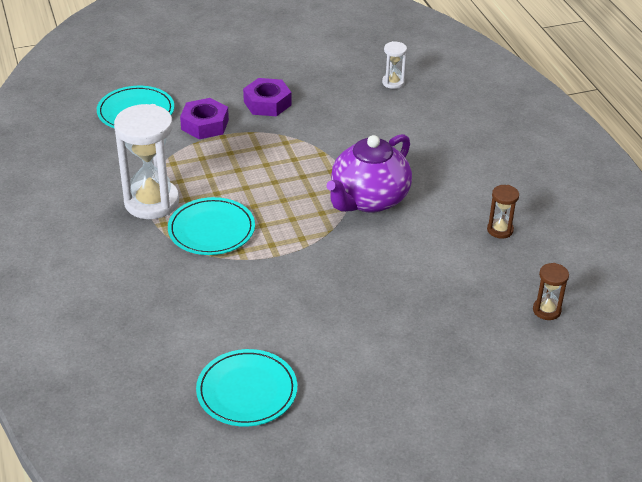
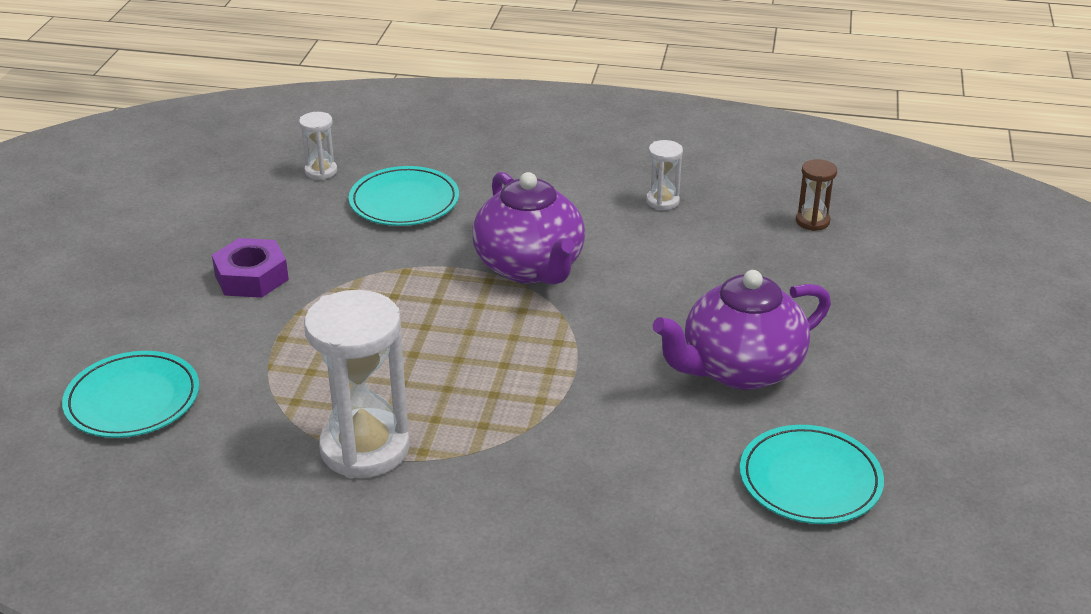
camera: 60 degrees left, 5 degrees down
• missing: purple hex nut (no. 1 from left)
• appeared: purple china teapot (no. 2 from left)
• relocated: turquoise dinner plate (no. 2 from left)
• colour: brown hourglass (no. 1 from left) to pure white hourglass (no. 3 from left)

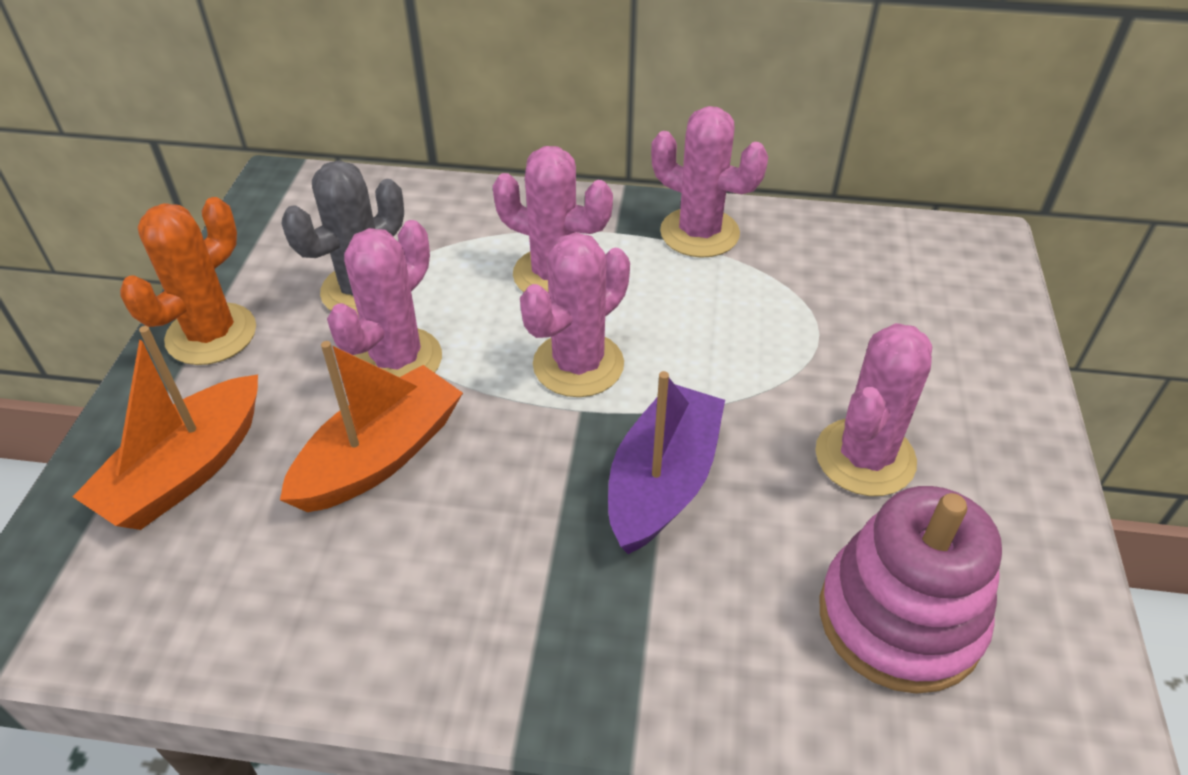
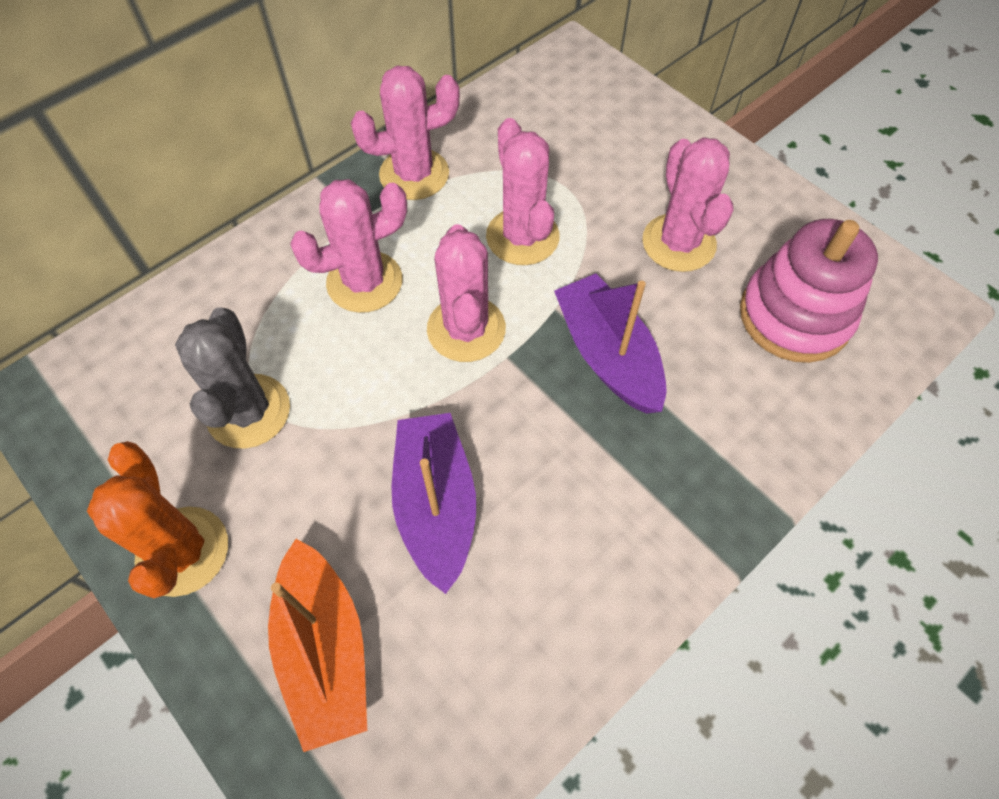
camera: 50 degrees left, 15 degrees up
• relocated: rose-pink prickly plant (no. 1 from left in the first image) to rose-pink prickly plant (no. 4 from left)
• colour: orange-coloured sailboat (no. 2 from left) to purple sailboat (no. 1 from left)

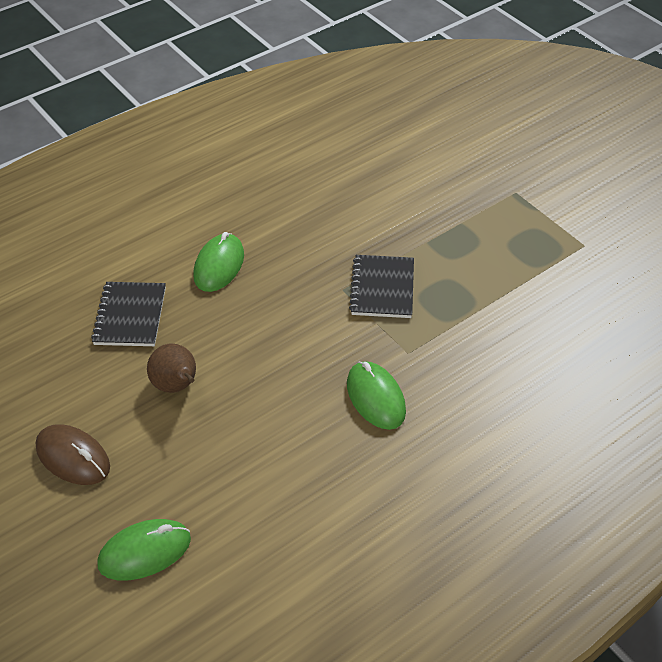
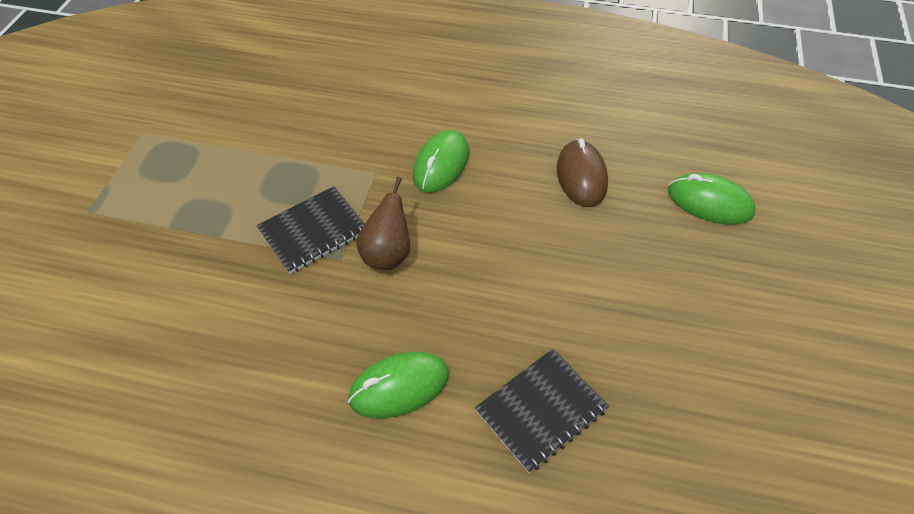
camera: 130 degrees left, 5 degrees up
• relocated: brown PC mouse
• relocated: brown pear fruit

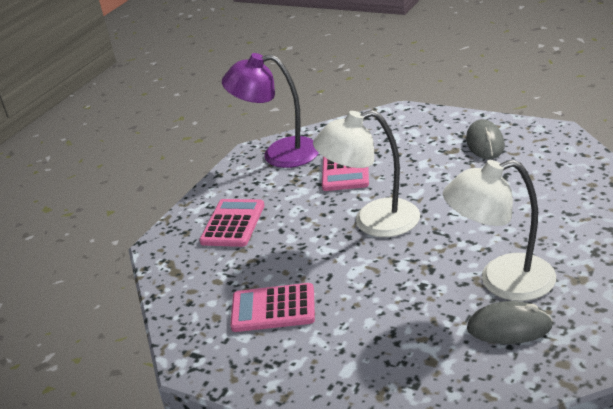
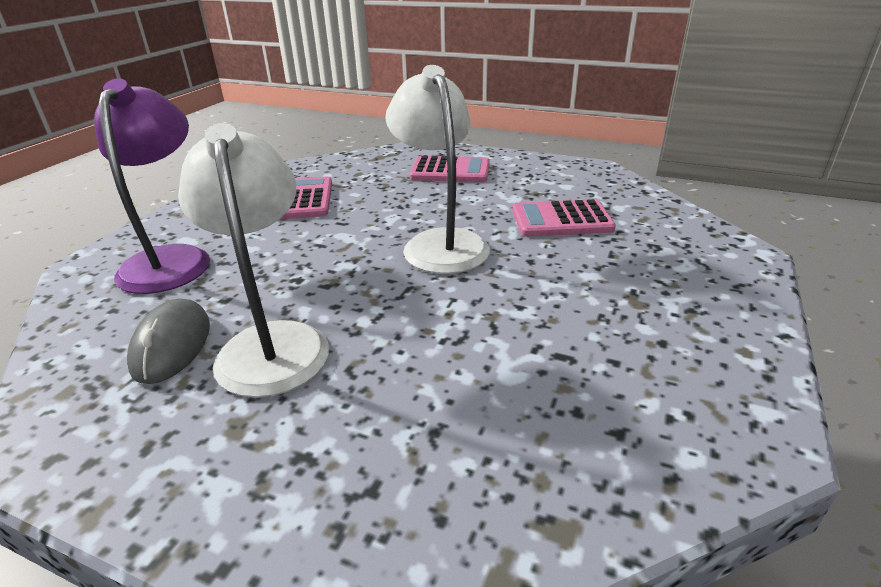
camera: 80 degrees right, 0 degrees up
• missing: gray PC mouse (no. 1 from left)
• relocated: purple reading lamp

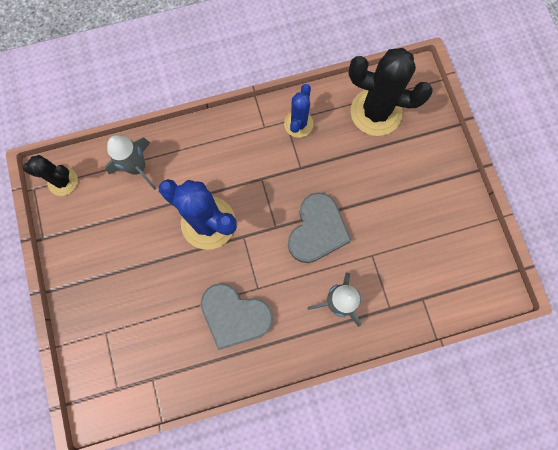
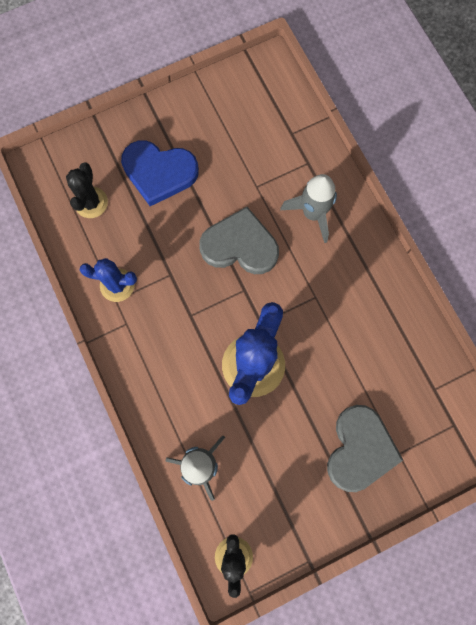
camera: 100 degrees left, 0 degrees up
• appeared: cobalt heart shape
• relocated: gray heart shape (no. 1 from left in the first image) to gray heart shape (no. 2 from left)
• size: ebony prickly plant (no. 2 from left in the first image) x0.57

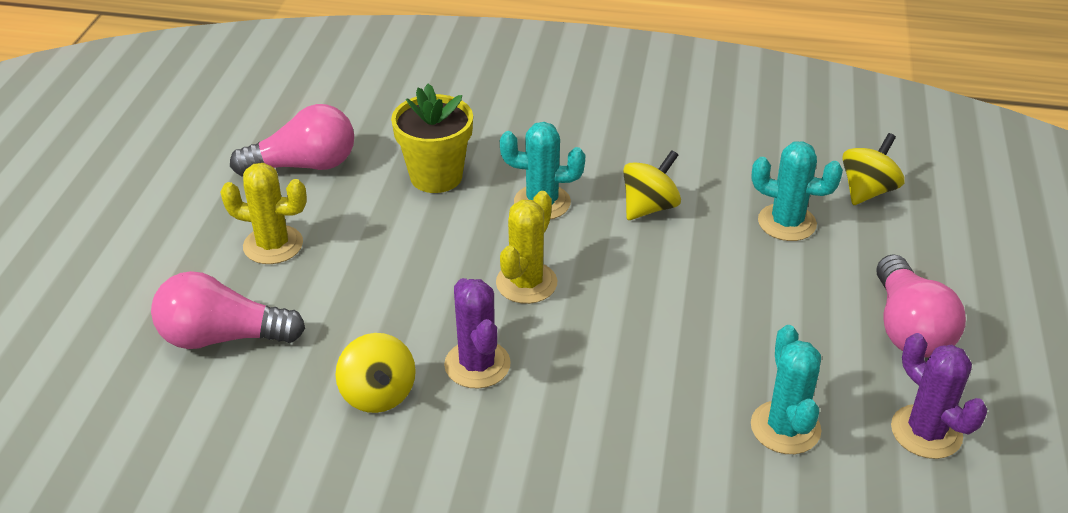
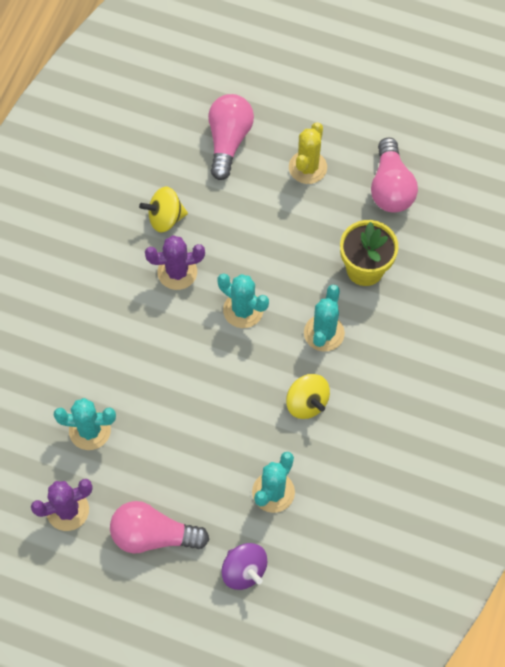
camera: 100 degrees right, 25 degrees up
• missing: yellow spinning top (no. 3 from left)
• appeared: purple spinning top
• colour: yellow prickly plant (no. 2 from left) to turquoise prickly plant (no. 2 from left)

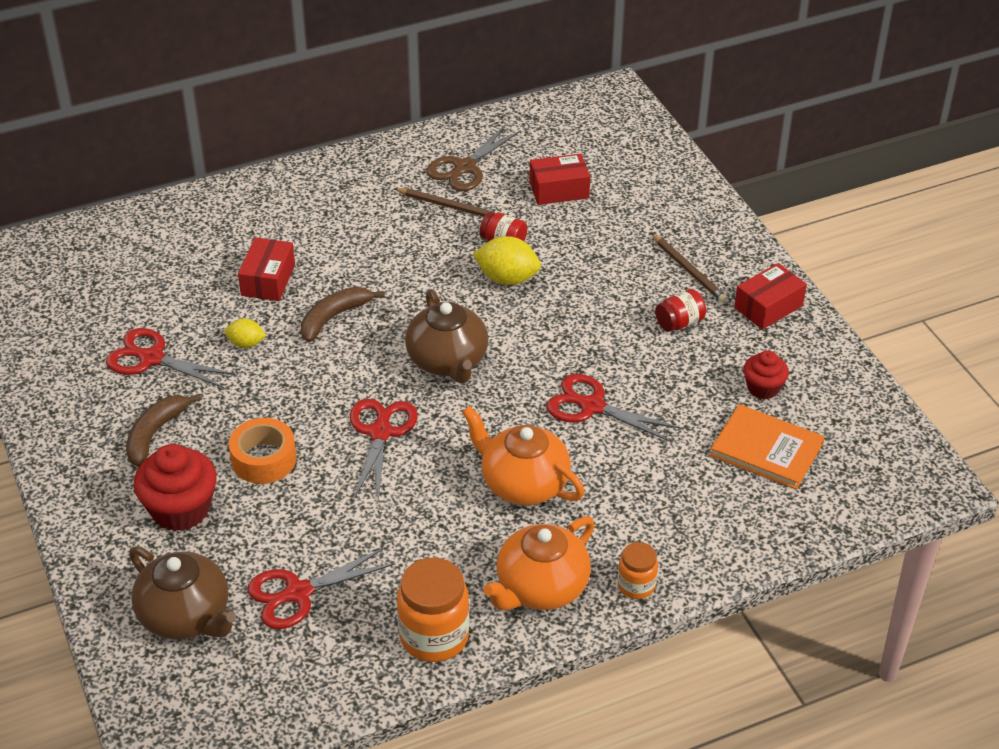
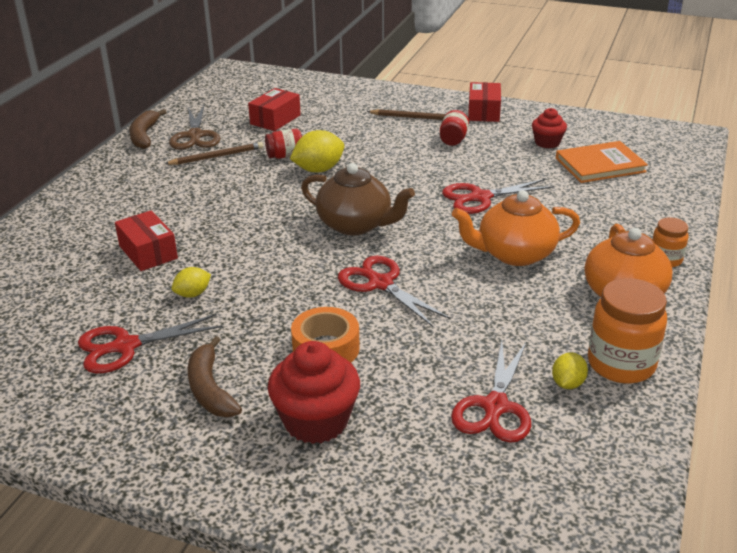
camera: 45 degrees left, 10 degrees down
• missing: brown china teapot (no. 1 from left)
• appeared: yellow lemon (no. 3 from left)
• relocated: brown toy banana (no. 2 from left in the first image) to brown toy banana (no. 1 from left)

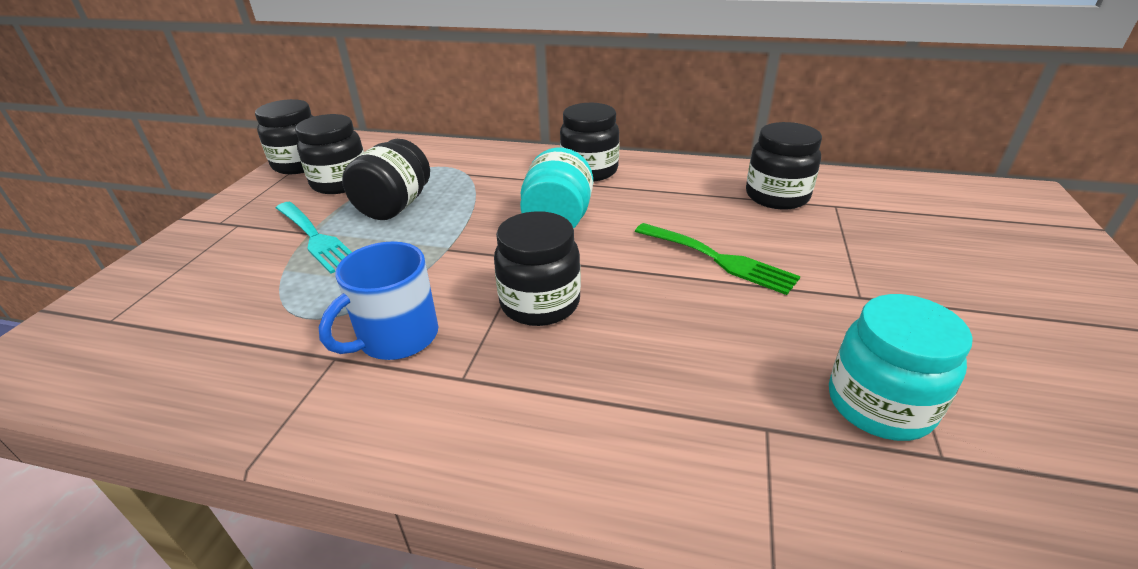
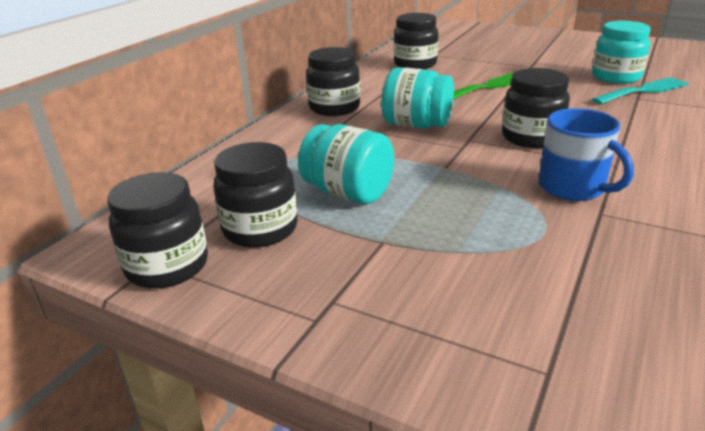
camera: 75 degrees left, 5 degrees down
• relocated: turquoise fork
• colour: ebony jam jar (no. 3 from left) to turquoise jam jar (no. 1 from left)

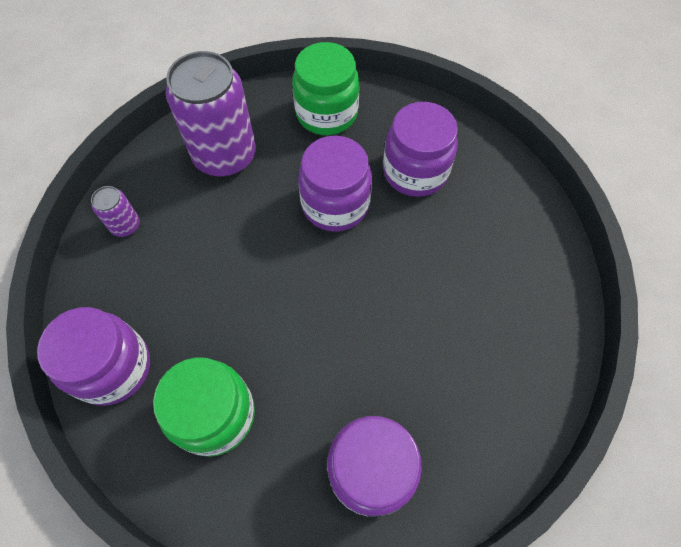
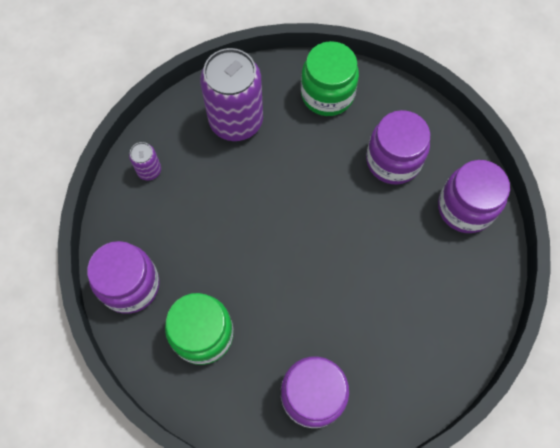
camera: 10 degrees right, 5 degrees up
• relocated: purple jam jar (no. 2 from left in the first image) to purple jam jar (no. 4 from left)

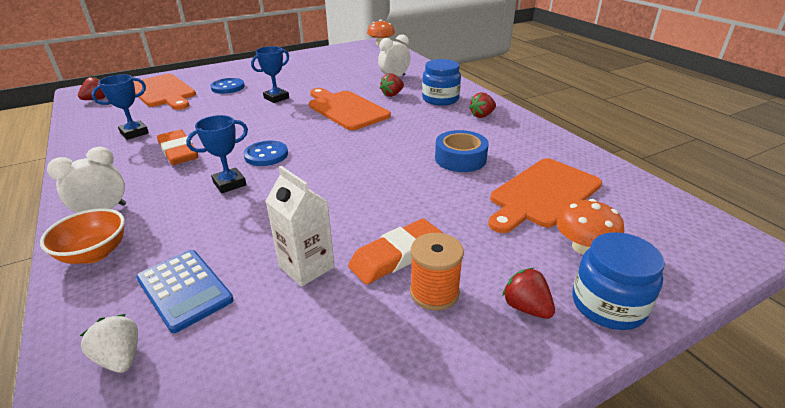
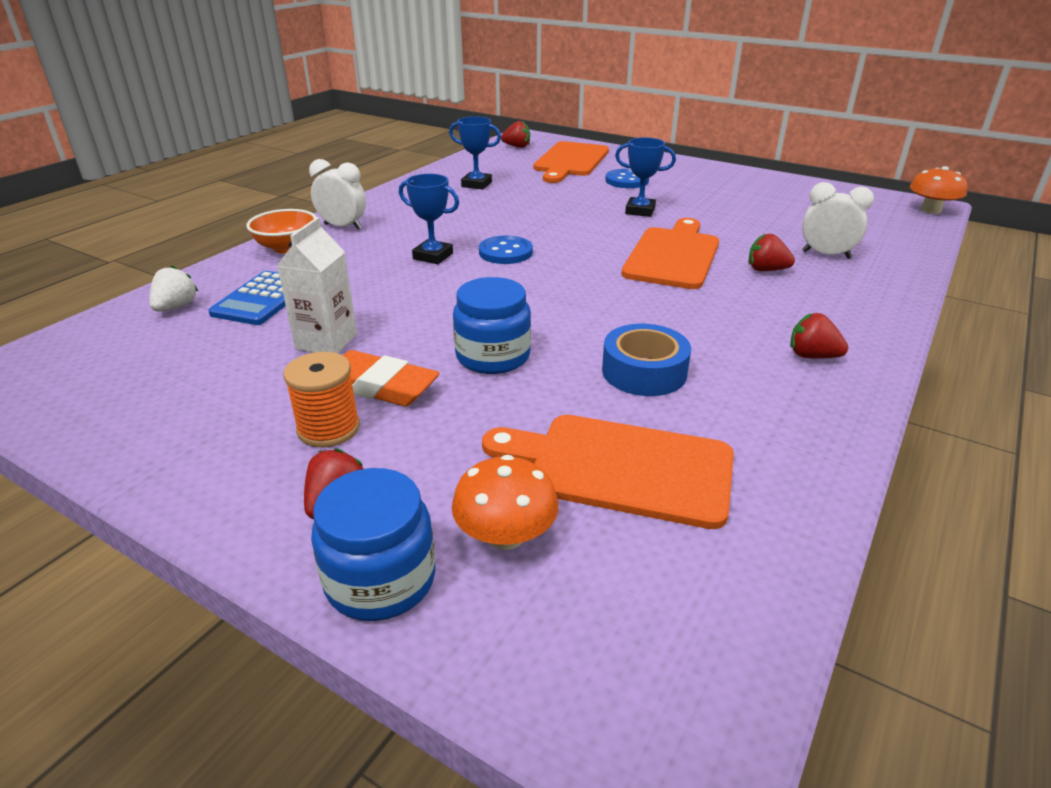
camera: 60 degrees right, 0 degrees up
• missing: orange-coloured pencil eraser (no. 1 from left)
• relocated: cobalt jam jar (no. 1 from left in the first image) to cobalt jam jar (no. 2 from left)

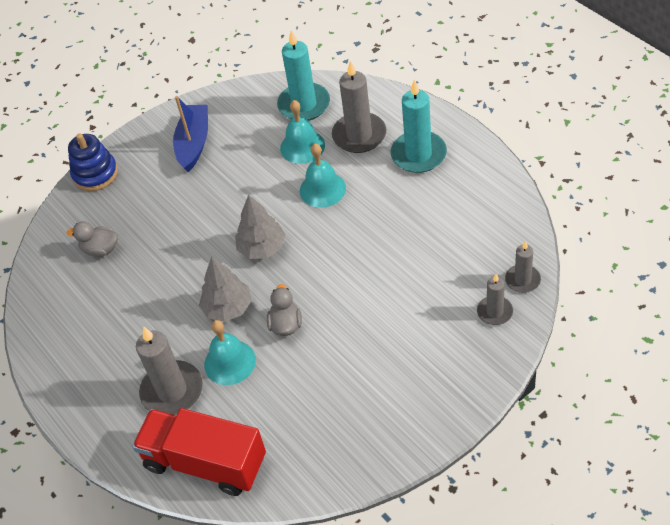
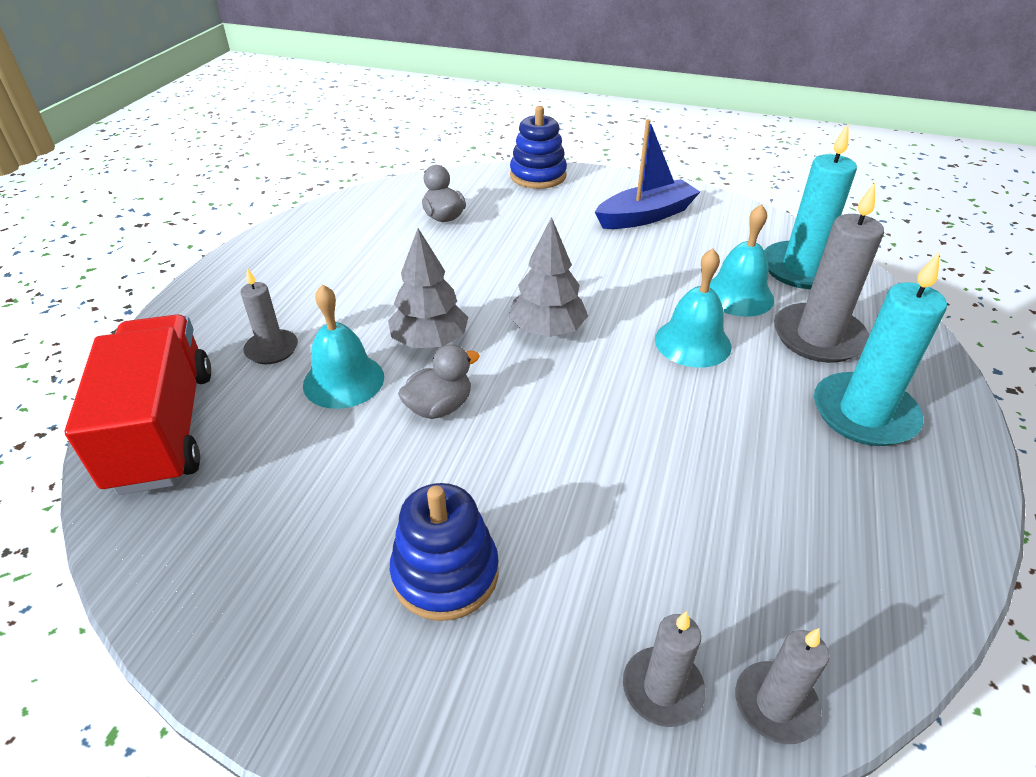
camera: 50 degrees right, 10 degrees down
• appeared: cobalt stacking rings (no. 1 from left)
• size: gray pillar candle (no. 1 from left) x0.57

